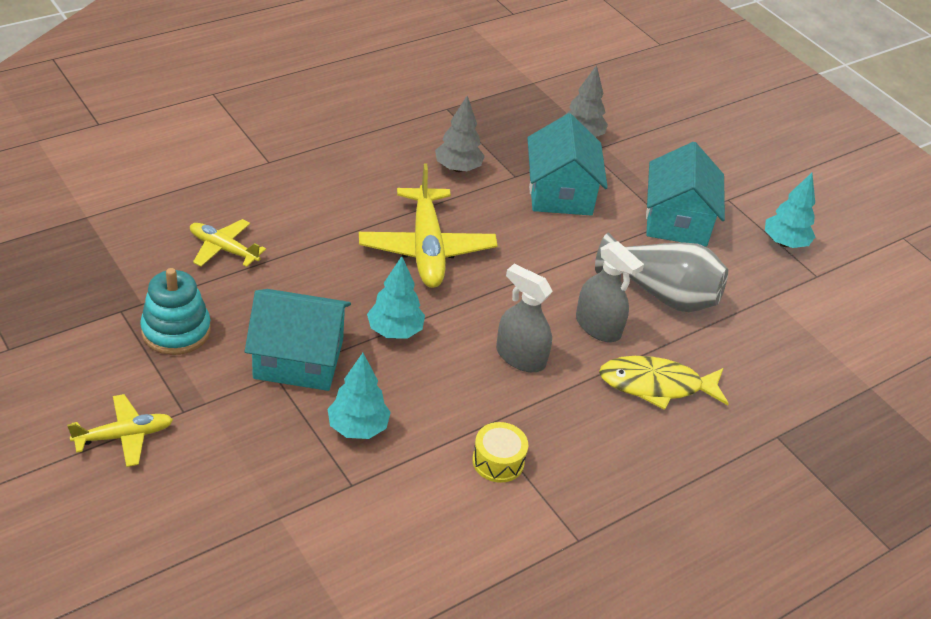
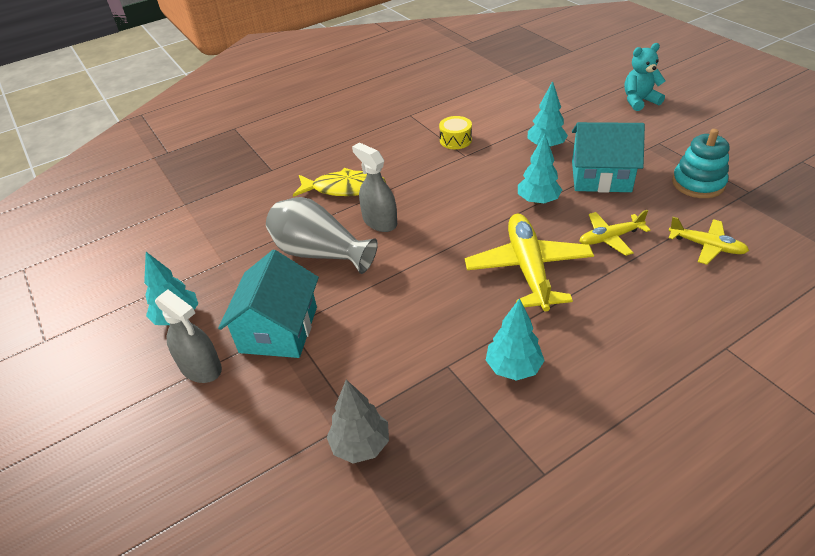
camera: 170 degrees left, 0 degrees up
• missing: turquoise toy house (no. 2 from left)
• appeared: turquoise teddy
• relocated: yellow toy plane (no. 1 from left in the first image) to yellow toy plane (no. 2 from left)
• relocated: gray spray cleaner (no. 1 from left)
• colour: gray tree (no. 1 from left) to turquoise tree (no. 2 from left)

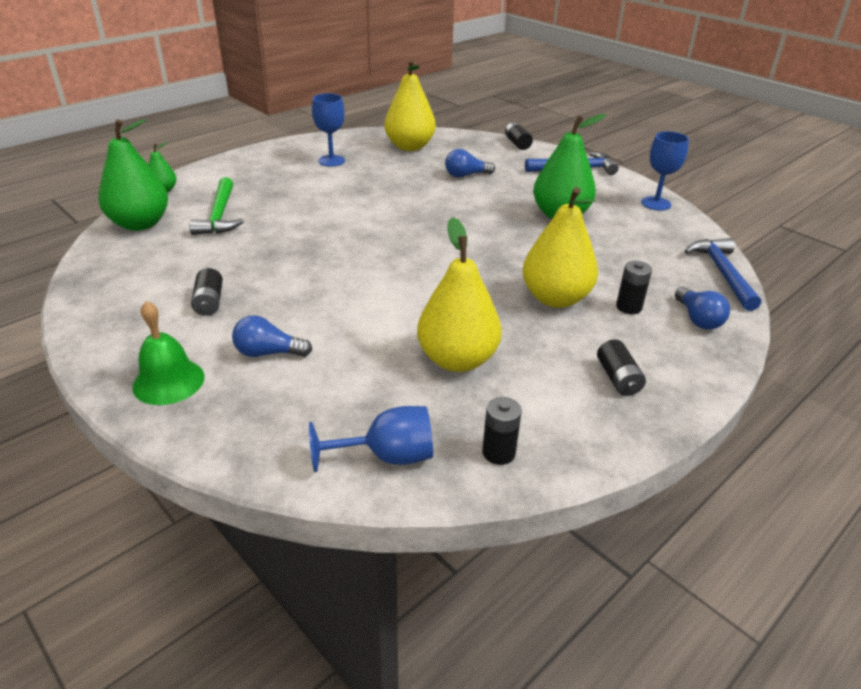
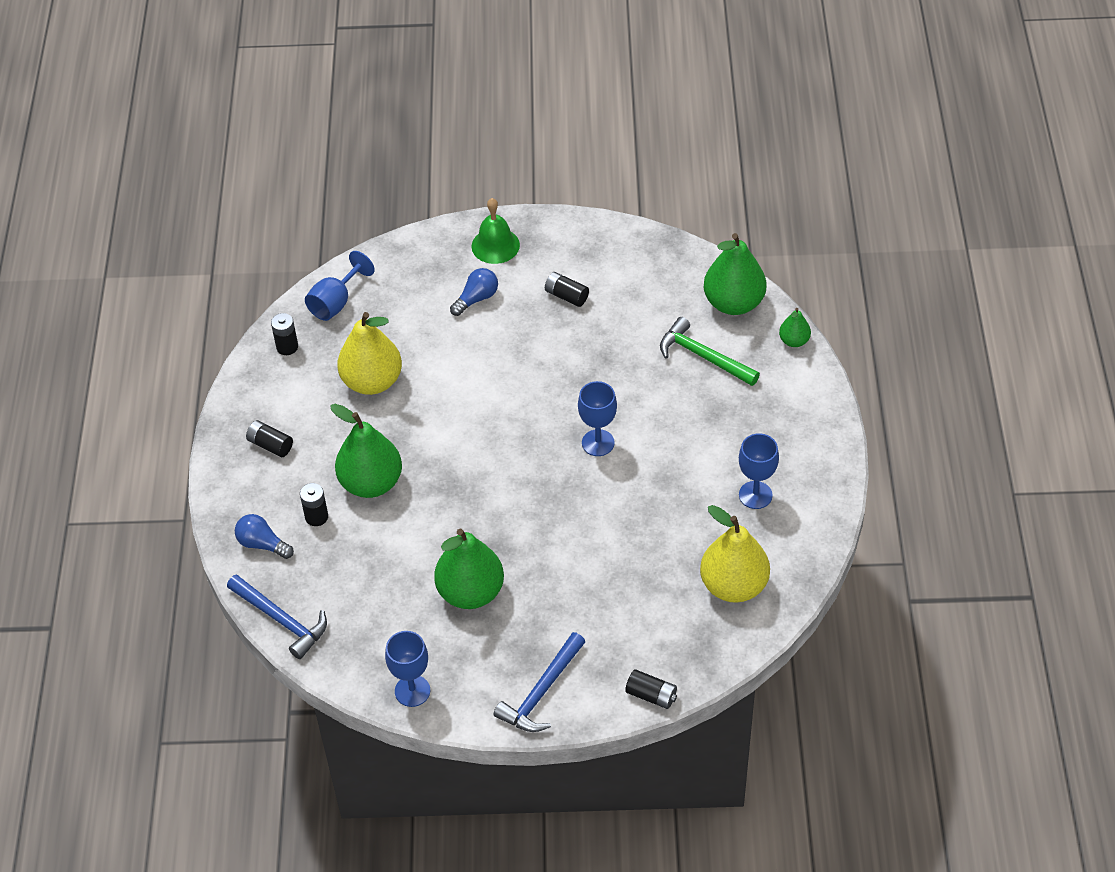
camera: 135 degrees right, 15 degrees up
• missing: cobalt light bulb (no. 2 from left)
• appeared: cobalt goblet (no. 3 from left)
• colour: yellow pear fruit (no. 3 from left) to leaf-green pear fruit (no. 1 from left)

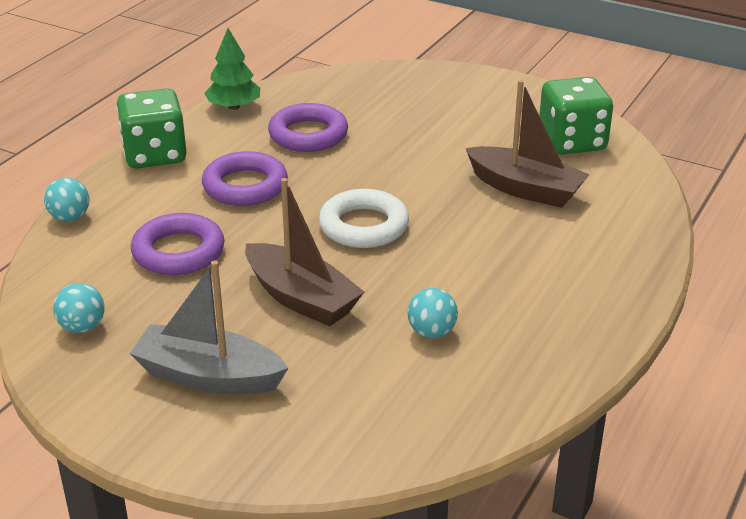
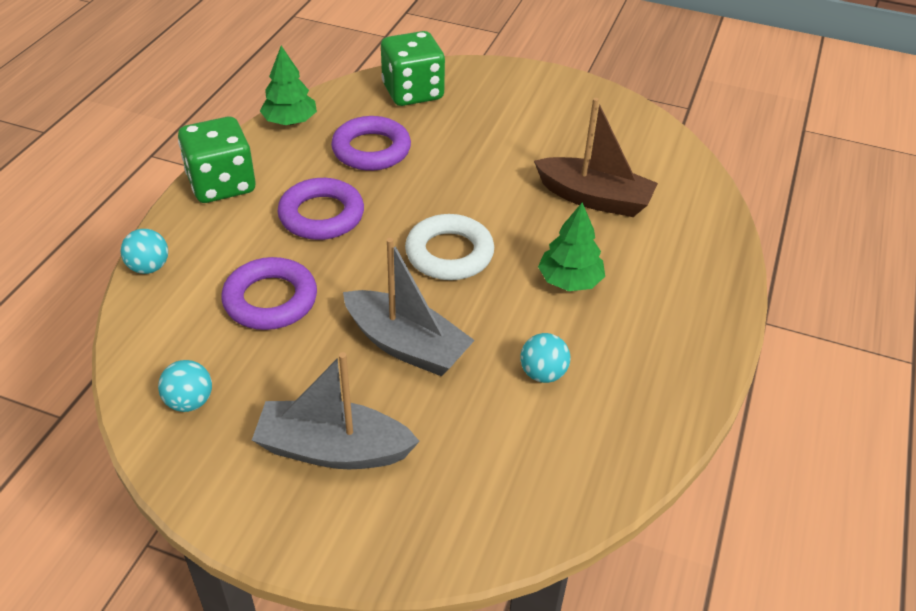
camera: 10 degrees left, 10 degrees up
• appeared: leaf-green tree (no. 2 from left)
• relocated: leaf-green die (no. 2 from left)
• colour: brown sailboat (no. 1 from left) to gray sailboat (no. 2 from left)

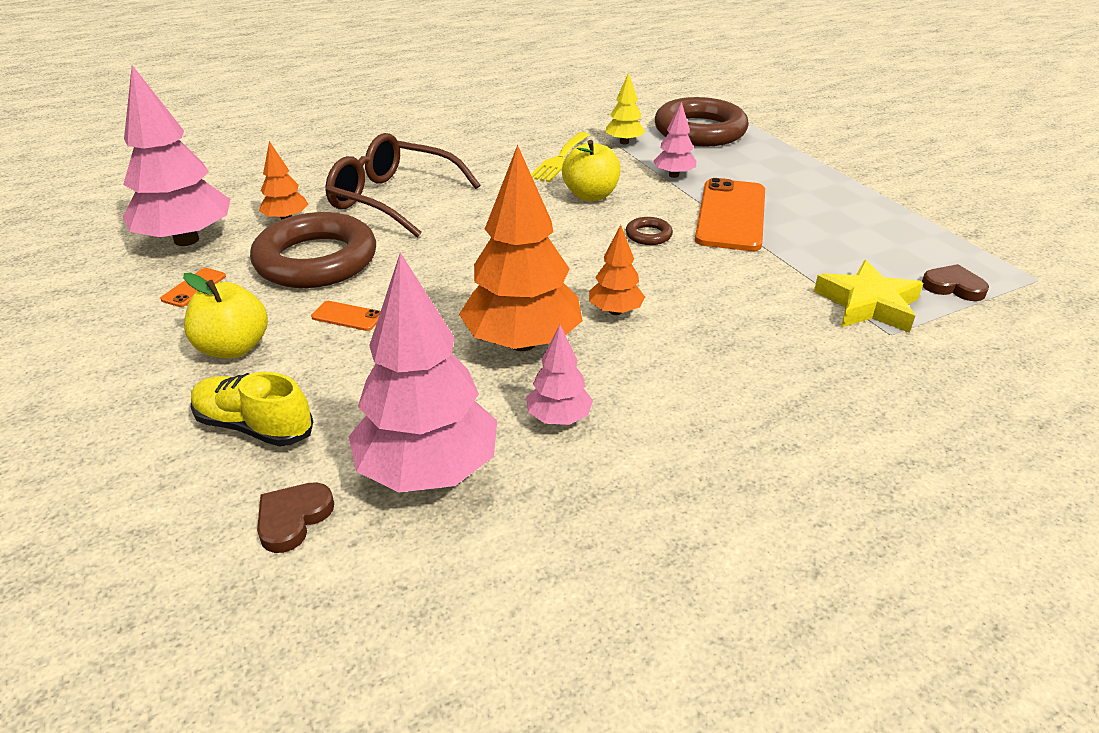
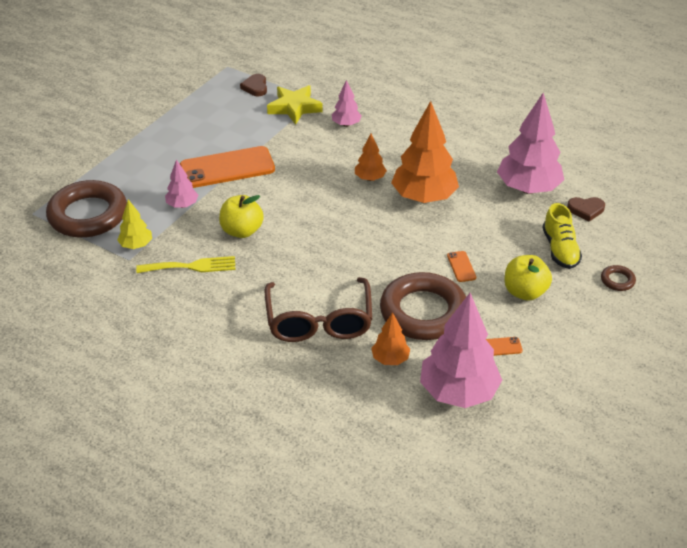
camera: 120 degrees left, 5 degrees up
• relocated: rose-pink tree (no. 3 from left in the first image) to rose-pink tree (no. 2 from left)
• relocated: brown hoop (no. 2 from left in the first image) to brown hoop (no. 3 from left)

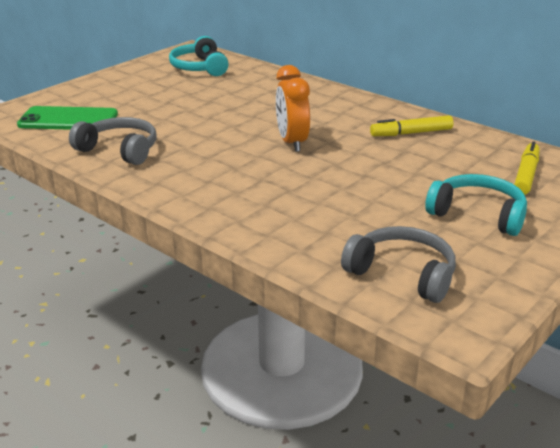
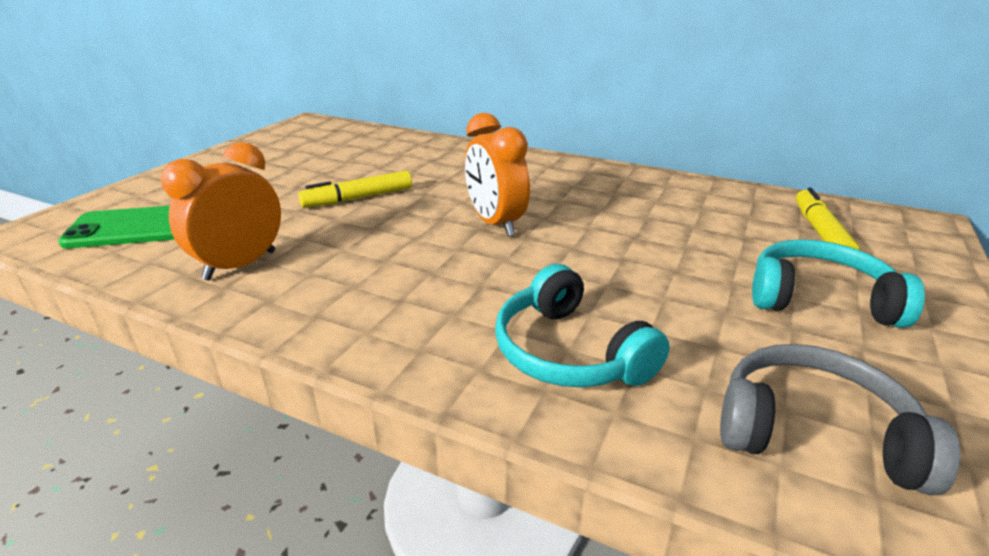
camera: 15 degrees left, 0 degrees up
• relocated: turquoise headphones (no. 1 from left)
• relocated: yellow marker (no. 1 from left)
• exchanged: gray headphones (no. 1 from left) to orange-coloured bedside clock (no. 1 from left)

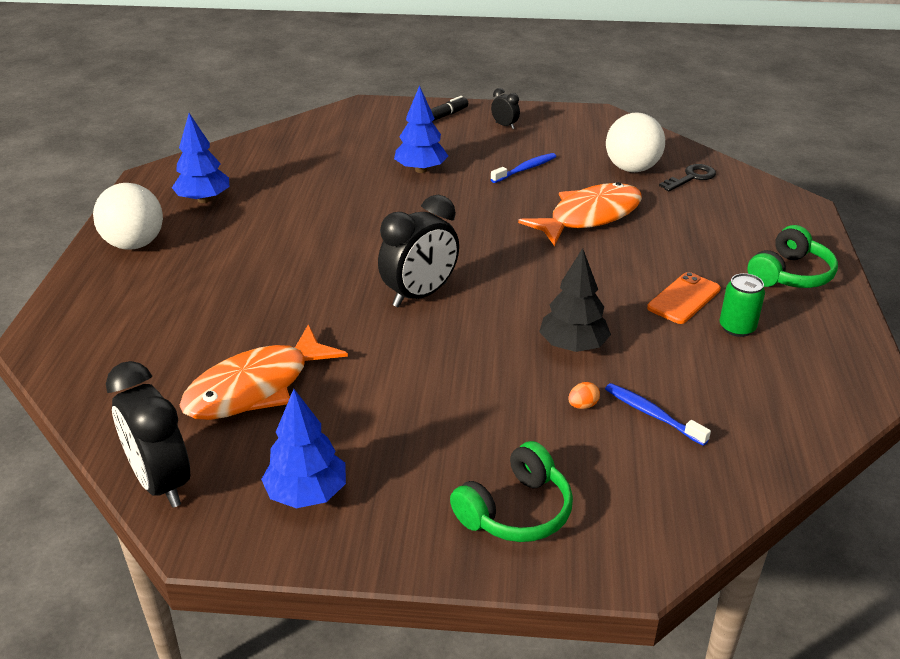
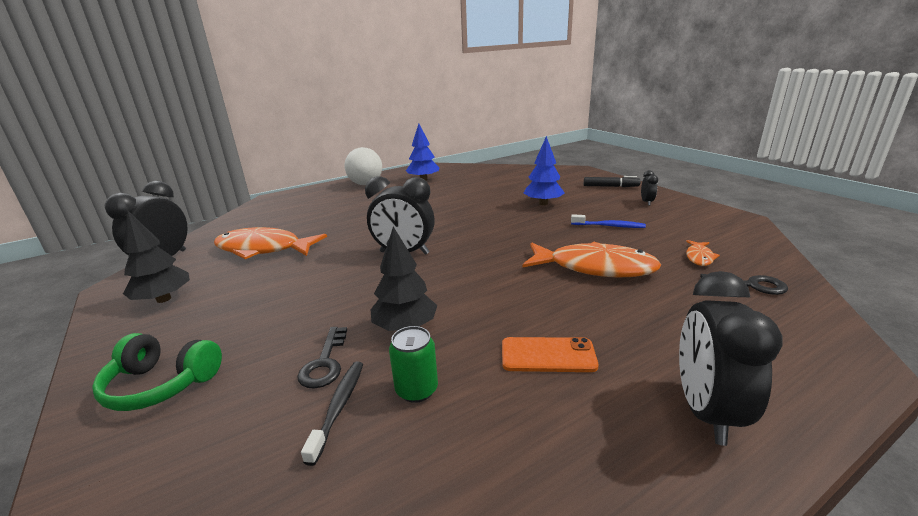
camera: 55 degrees right, 10 degrees down
• relocated: leaf-green soda can
• exchanged: orange-coloured egg to ebony latchkey (no. 1 from left)
• exchanged: pure white play ball (no. 2 from left) to orange-coloured toy fish (no. 3 from left)
• exchanged: leaf-green headphones (no. 2 from left) to ebony bedside clock (no. 4 from left)
• colour: cobalt tree (no. 2 from left) to ebony tree (no. 1 from left)
• colour: cobalt dental brush (no. 2 from left) to ebony dental brush

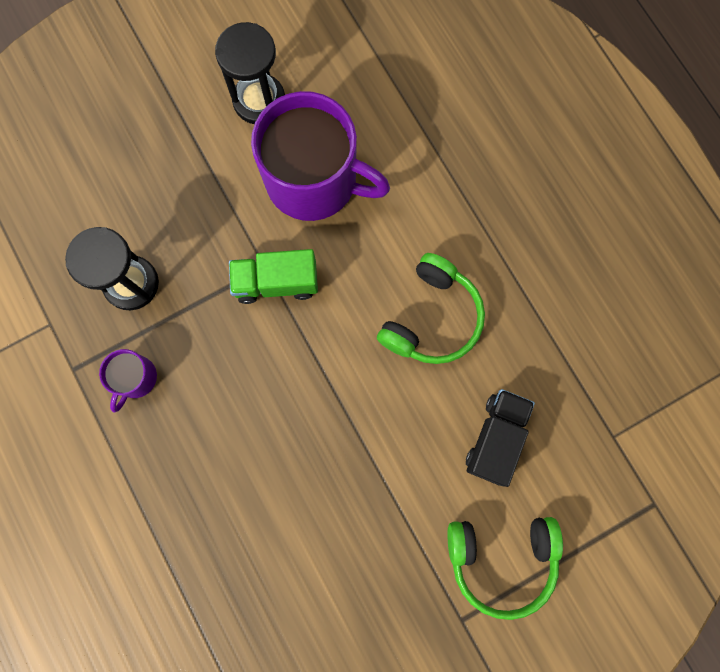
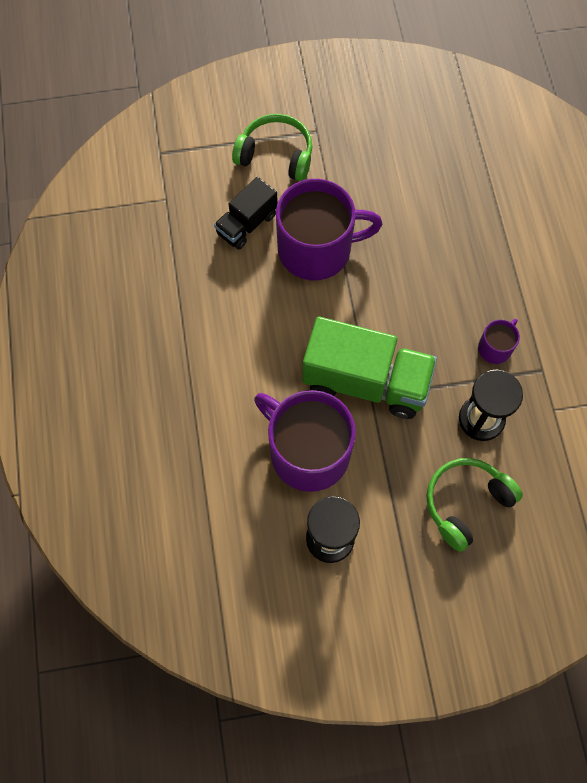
camera: 160 degrees left, 10 degrees down
• appeared: purple tea mug (no. 2 from left)
• relocated: leaf-green headphones (no. 1 from left in the first image) to leaf-green headphones (no. 2 from left)
• size: leaf-green truck x1.77

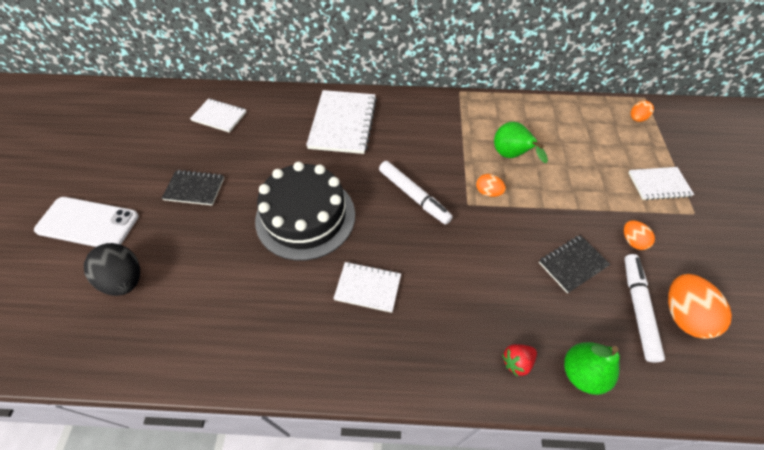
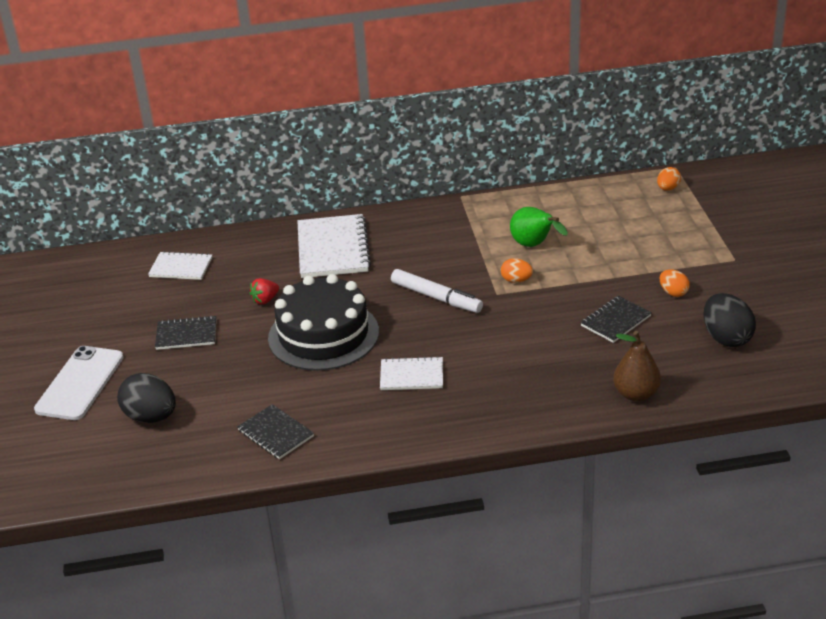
camera: 10 degrees left, 20 degrees down
• missing: pure white marker (no. 2 from left)
• missing: pure white notepad (no. 4 from left)
• appeared: ebony notepad (no. 2 from left)
• relocated: red berry
• colour: leaf-green pear fruit (no. 2 from left) to brown pear fruit
• colour: orange-coloured egg (no. 4 from left) to ebony egg (no. 2 from left)
• spun: pure white mobile phone 75 degrees counterclockwise

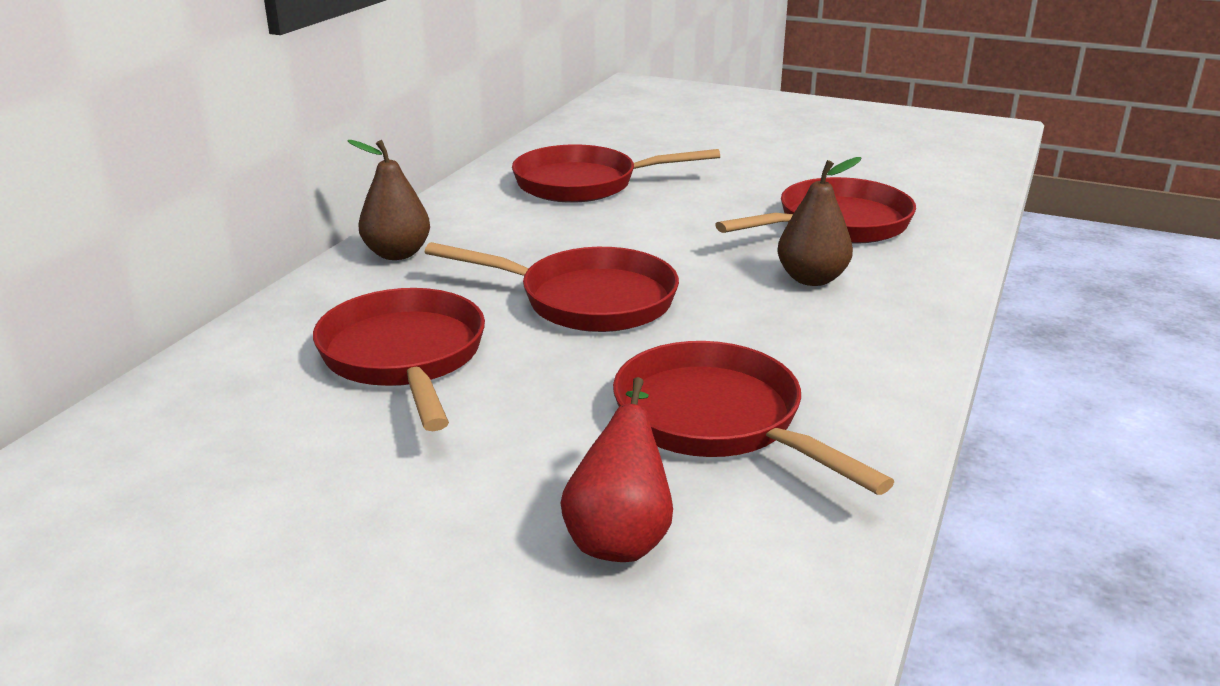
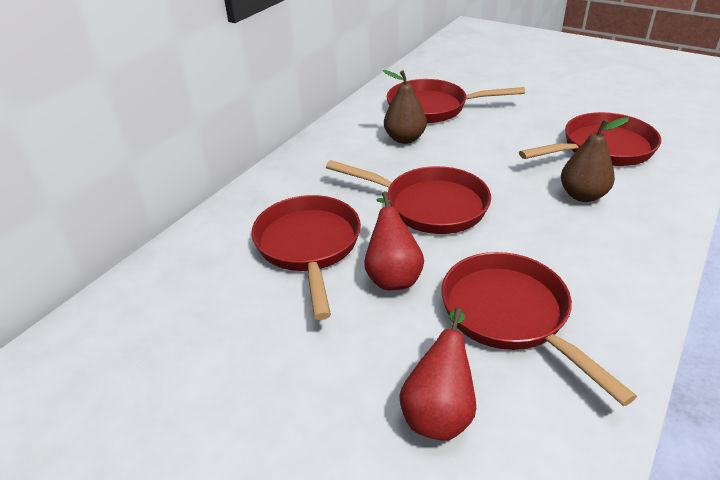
camera: 10 degrees right, 10 degrees up
• appeared: red pear fruit (no. 1 from left)
• relocated: brown pear fruit (no. 1 from left)

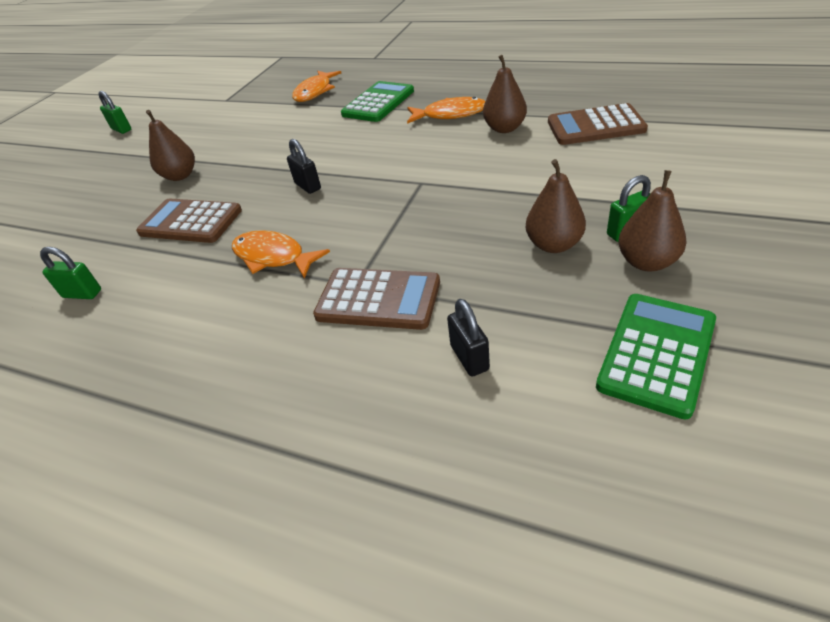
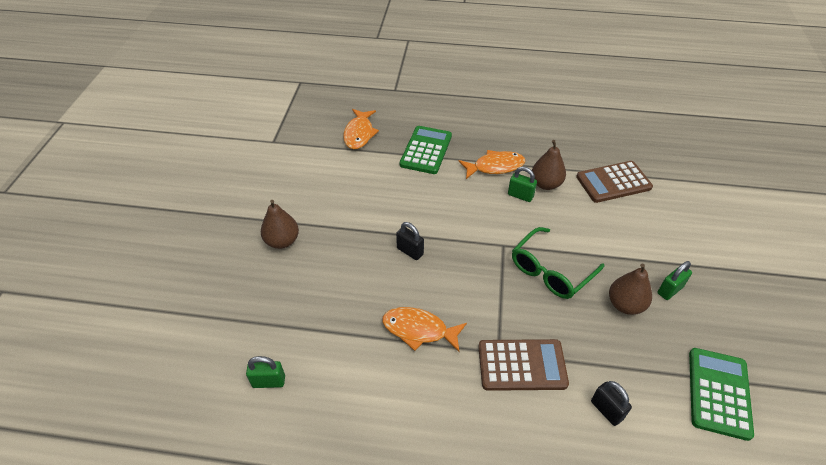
camera: 20 degrees left, 5 degrees up
• missing: brown pocket calculator (no. 1 from left)
• missing: brown pear fruit (no. 4 from left)
• appeared: leaf-green glasses
• relocated: leaf-green padlock (no. 2 from left)

